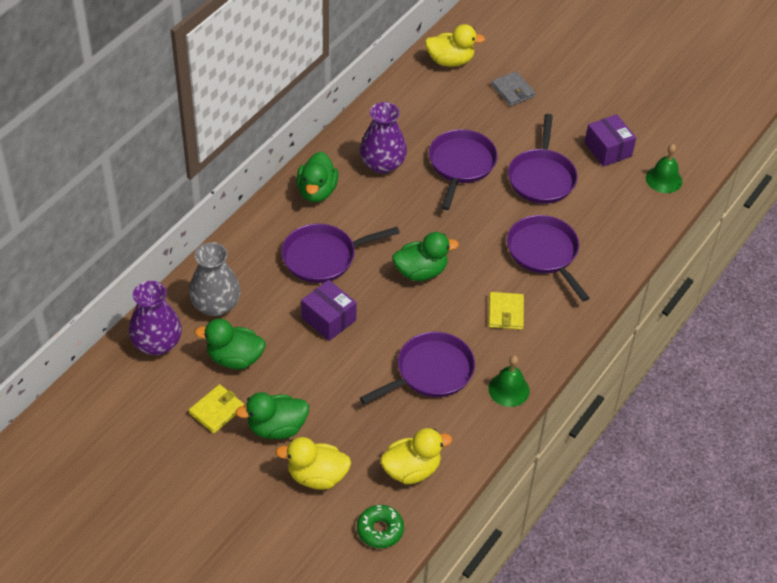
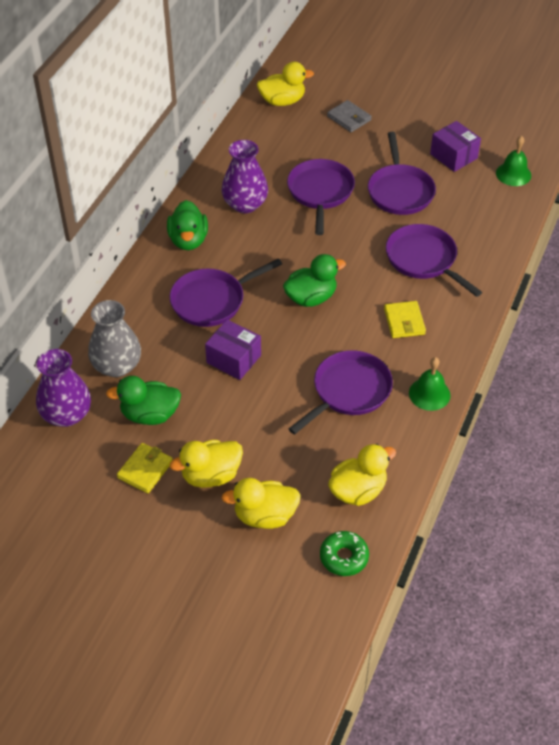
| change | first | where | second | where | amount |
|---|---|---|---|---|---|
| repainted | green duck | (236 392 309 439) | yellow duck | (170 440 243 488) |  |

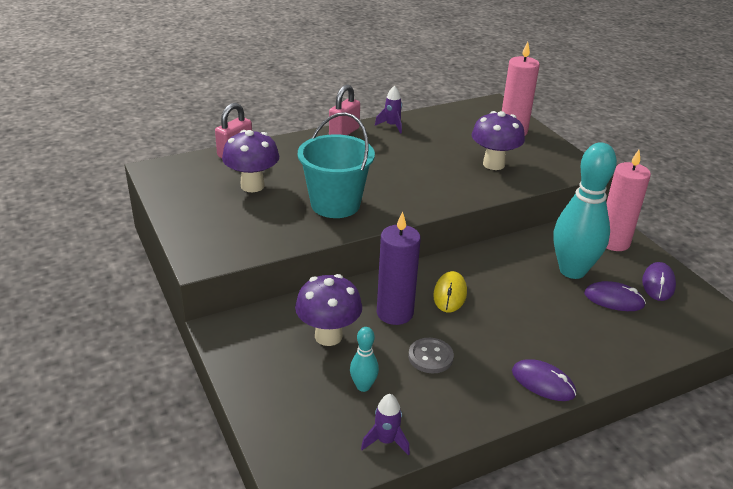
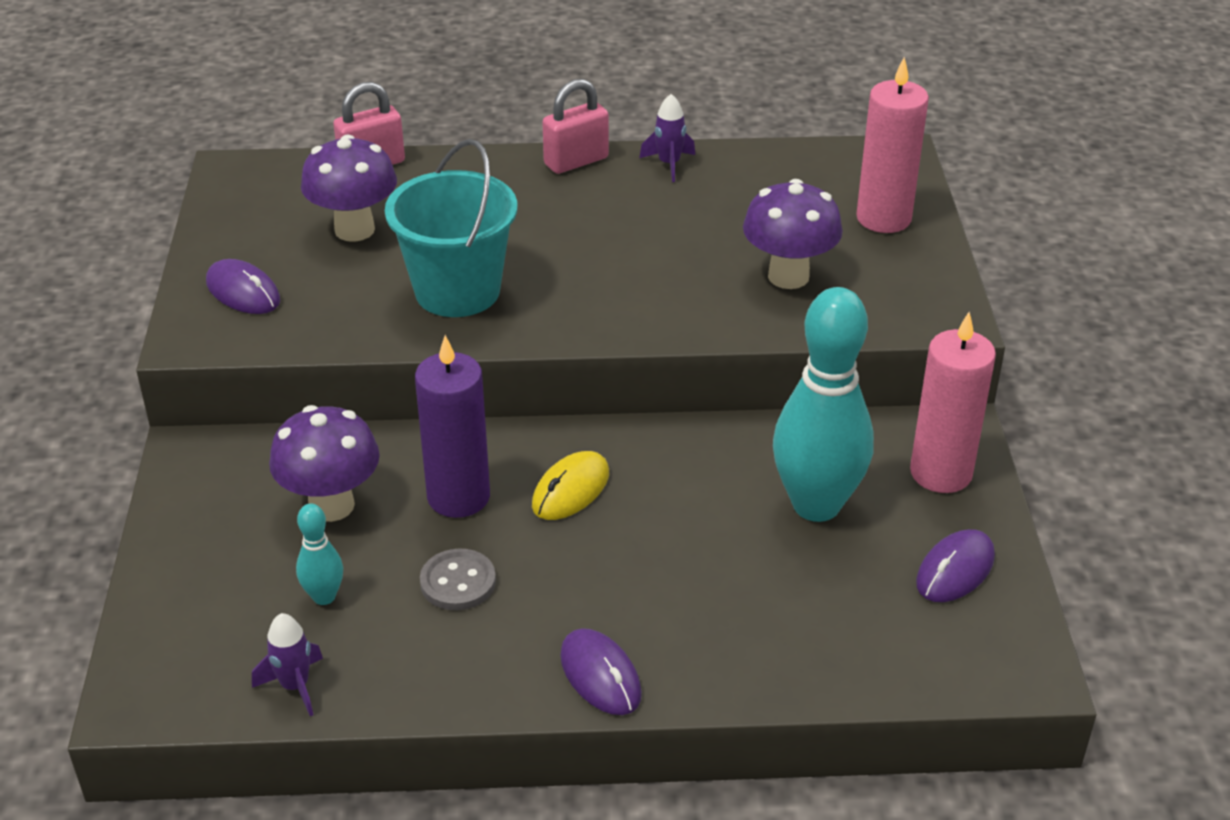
| change | first | where | second | where | amount |
|---|---|---|---|---|---|
| shifted | purple mouse | (584 281 646 311) |  | (206 259 280 314) |  |

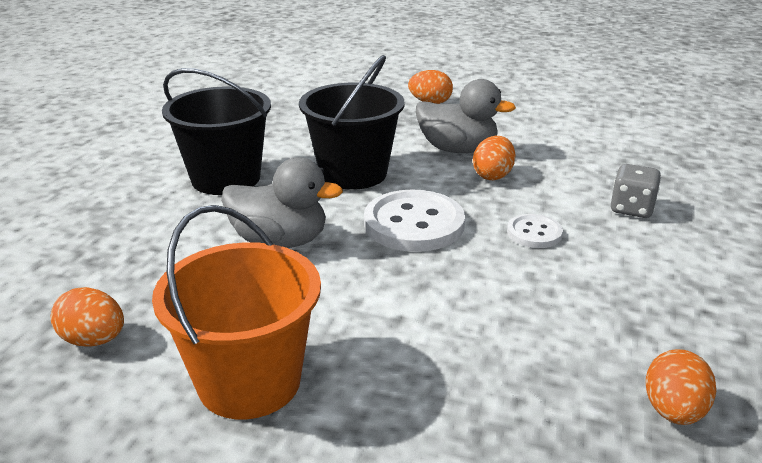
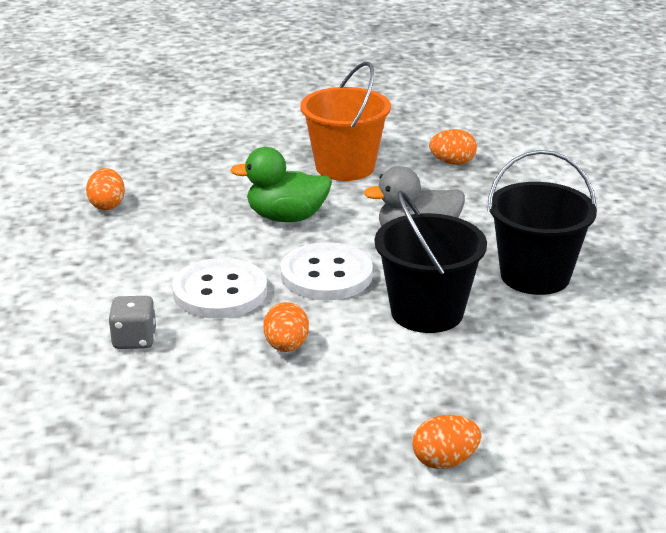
| change | first | where | second | where | amount |
|---|---|---|---|---|---|
| scaled | white button | (507 214 563 248) |  | (172 258 267 319) | x1.88 |
| new |  |  | green duck | (230 147 332 222) |  |
| gone | grey duck | (416 79 516 153) |  |  |  |

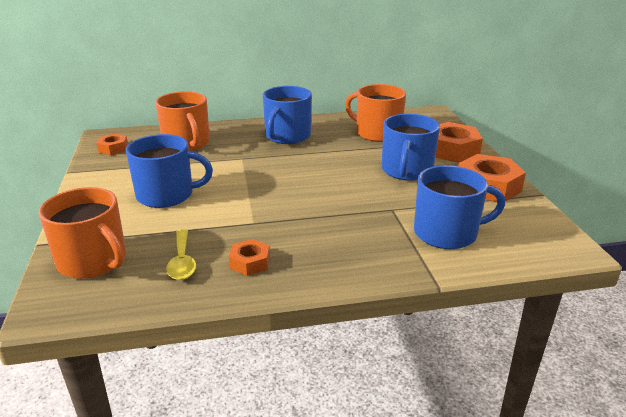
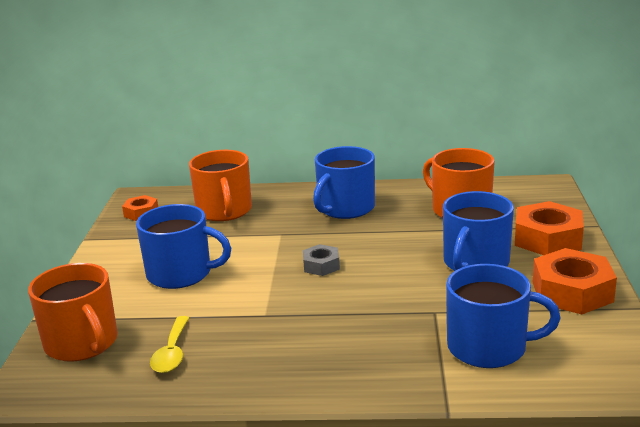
| change | first | where | second | where | amount |
|---|---|---|---|---|---|
| new |  |  | grey nut | (303 244 340 276) |  |
| gone | orange nut | (229 239 270 276) |  |  |  |

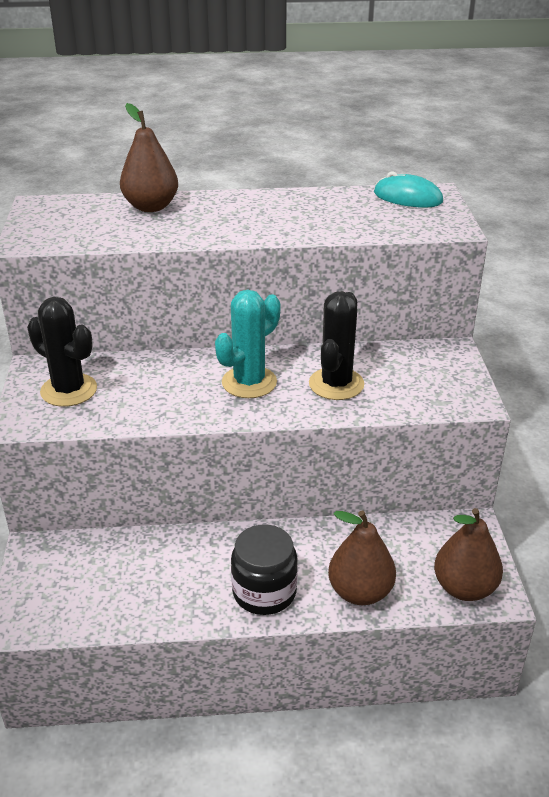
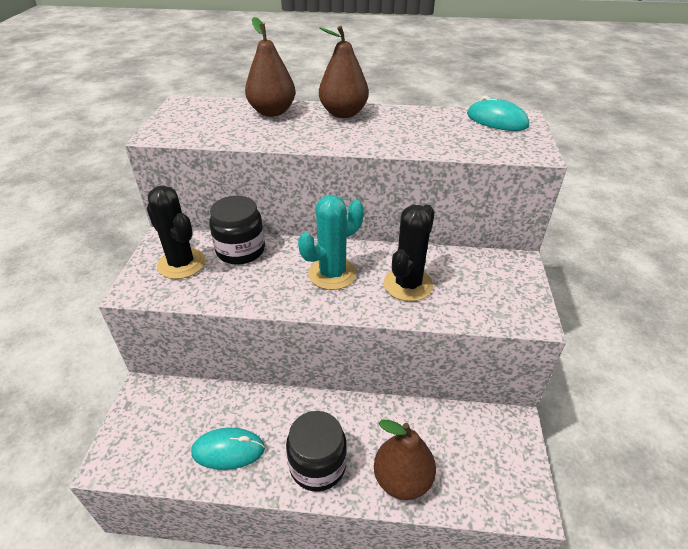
| change | first | where | second | where | amount |
|---|---|---|---|---|---|
| new |  |  | turquoise mouse | (191 428 265 470) |  |
| new |  |  | black jar | (209 196 265 265) |  |
| shifted | brown pear | (434 508 503 601) |  | (319 26 369 118) |  |

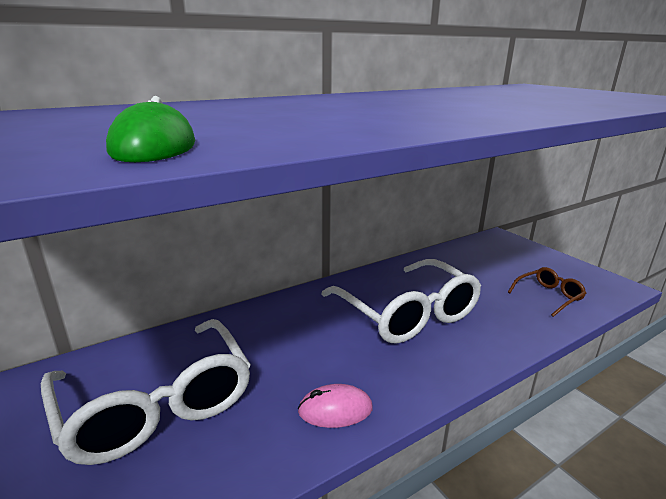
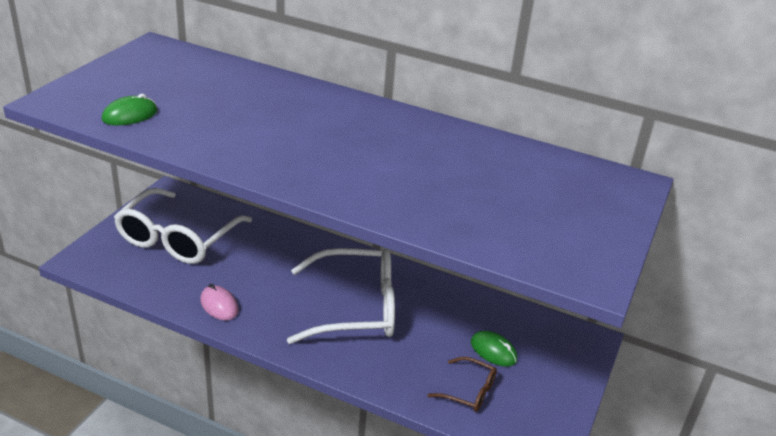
| change | first | where | second | where | amount |
|---|---|---|---|---|---|
| rotated | white glasses | (321 259 481 343) |  | (287 248 395 344) | 120 degrees counterclockwise |
| new |  |  | green mouse | (471 331 517 367) |  |

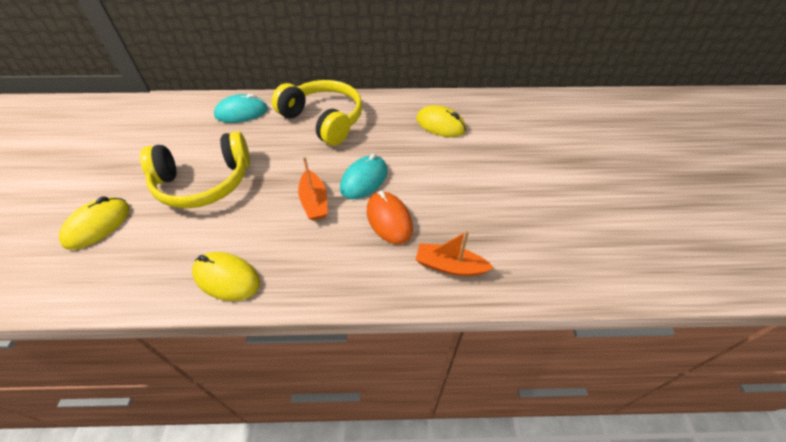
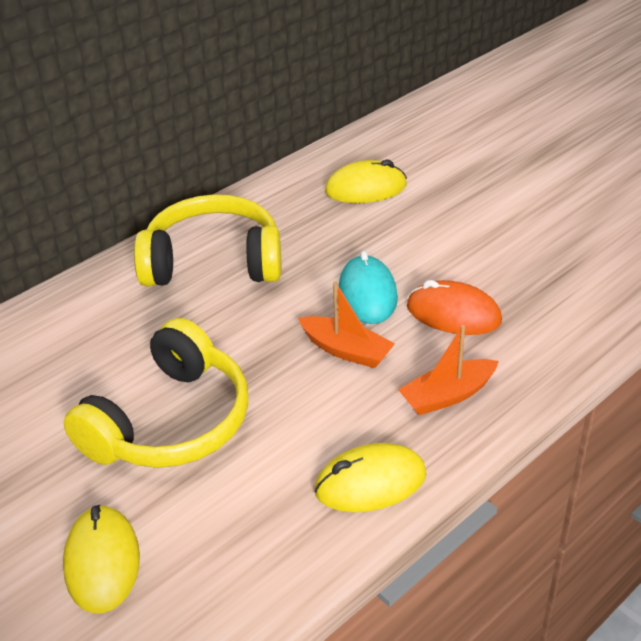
| change | first | where | second | where | amount |
|---|---|---|---|---|---|
| shifted | orange boat | (416 231 494 276) |  | (398 325 499 415) |  |
| gone | turquoise mouse | (214 94 268 123) |  |  |  |

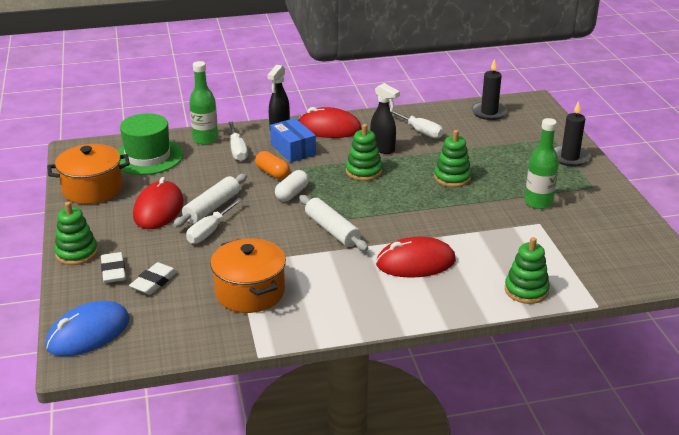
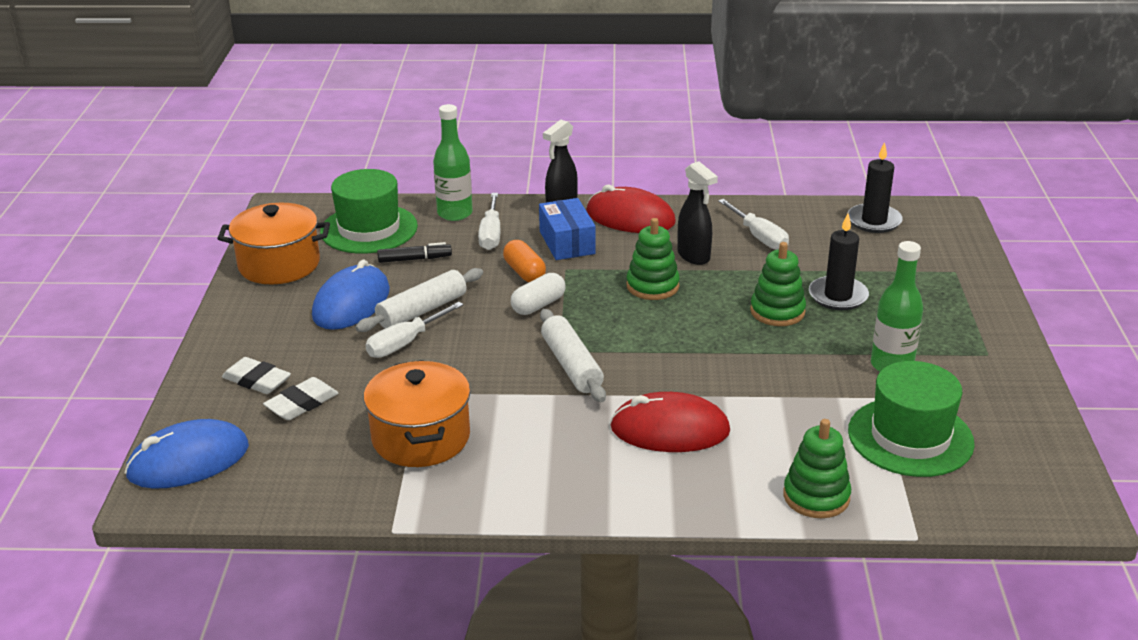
| change | first | where | second | where | amount |
|---|---|---|---|---|---|
| rotated | white eraser | (101 252 126 283) |  | (222 357 291 394) | 60 degrees counterclockwise |
| repainted | red mouse | (133 177 184 229) | blue mouse | (312 260 390 330) |  |
| new |  |  | black marker | (377 242 452 263) |  |
| shifted | black candle | (554 101 591 166) |  | (809 214 869 310) |  |
| new |  |  | green hat | (848 361 975 477) |  |
| gone | green stacking toy | (54 202 98 265) |  |  |  |

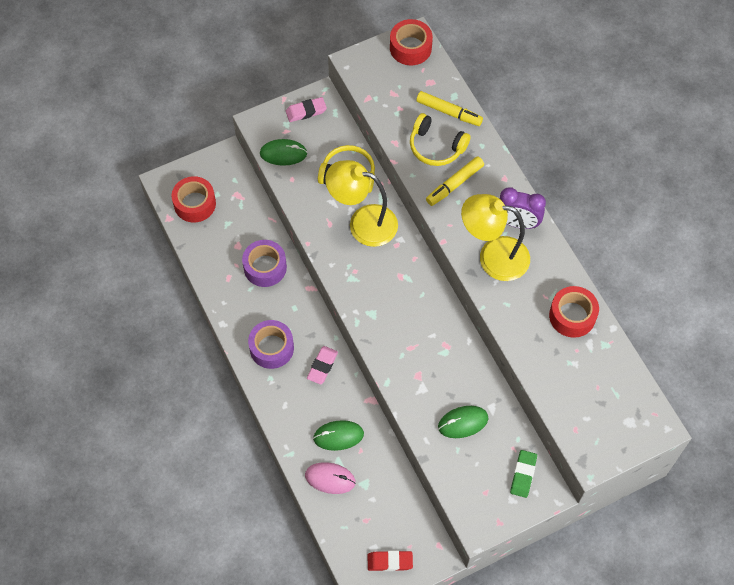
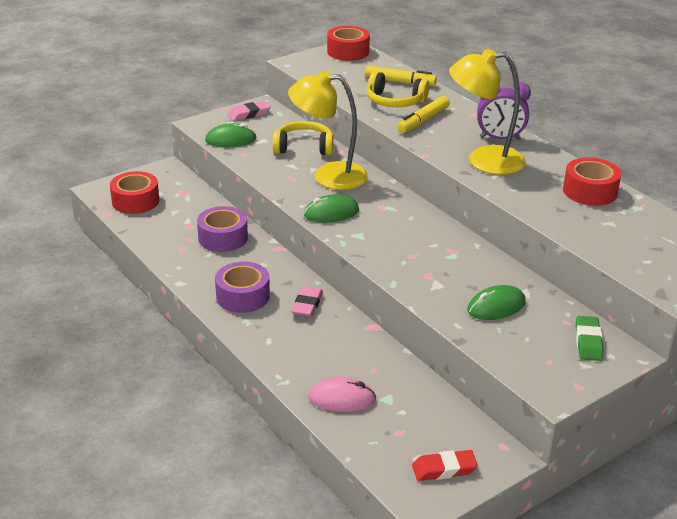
| change | first | where | second | where | amount |
|---|---|---|---|---|---|
| shifted | green mouse | (313 420 364 451) |  | (304 194 359 222) |  |

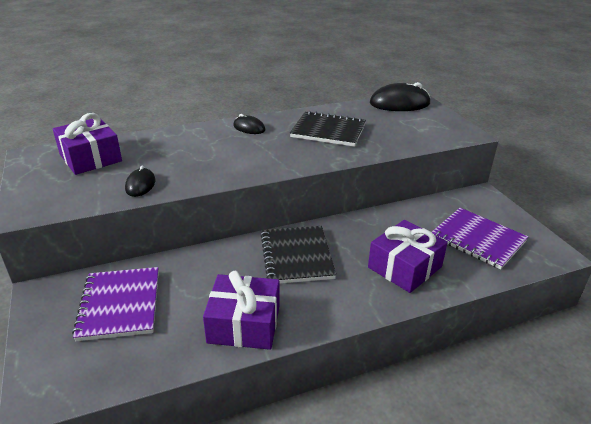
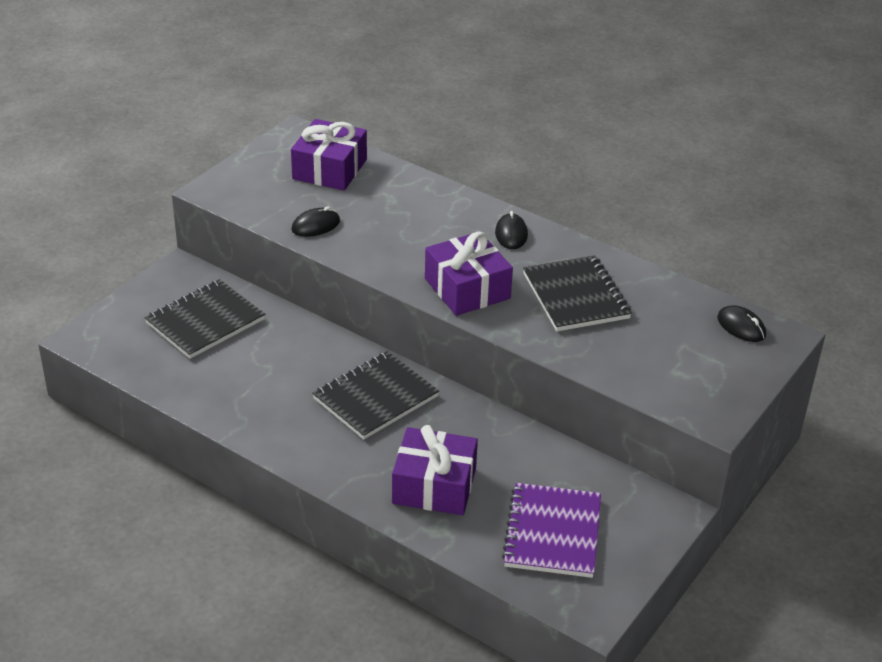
| change | first | where | second | where | amount |
|---|---|---|---|---|---|
| repainted | purple notebook | (72 267 159 341) | black notebook | (144 279 265 359) |  |
| shifted | purple gift | (203 271 280 350) |  | (425 232 513 316) |  |
| scaled | black mouse | (370 82 431 111) |  | (717 305 766 342) | x0.54 |

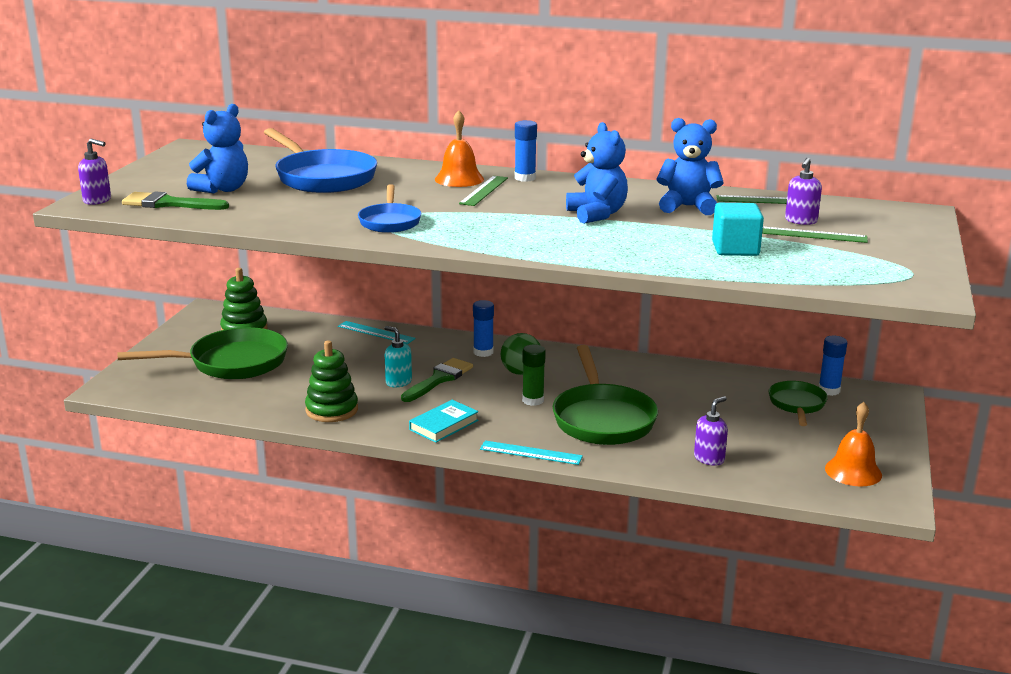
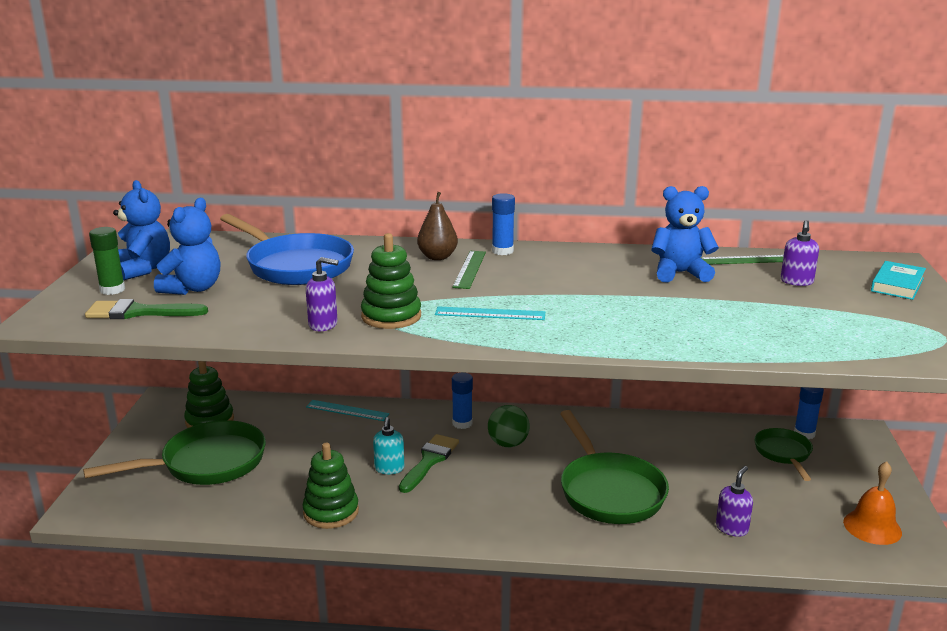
| change | first | where | second | where | amount |
|---|---|---|---|---|---|
| shifted | green glue stick | (522 344 546 406) |  | (89 227 125 295) |  |
| shifted | blue teddy bear | (566 122 628 224) |  | (113 180 170 281) |  |
| shifted | purple soap dispenser | (78 138 111 205) |  | (306 257 339 331) |  |
| swapped | blue pan | (358 184 421 233) | green stacking toy | (361 233 421 329) |  |
| rotated | turquoise soap dispenser | (385 326 412 387) |  | (373 417 404 474) | 120 degrees counterclockwise |
| swapped | orange bell | (435 110 484 187) | brown pear | (417 192 458 260) |  |
| shifted | turquoise ruler | (480 441 583 465) |  | (435 306 545 320) |  |
| shifted | turquoise book | (409 400 479 443) |  | (871 261 926 300) |  |
| gone | turquoise cube | (712 203 764 256) |  |  |  |
| gone | green ruler | (762 227 868 243) |  |  |  |

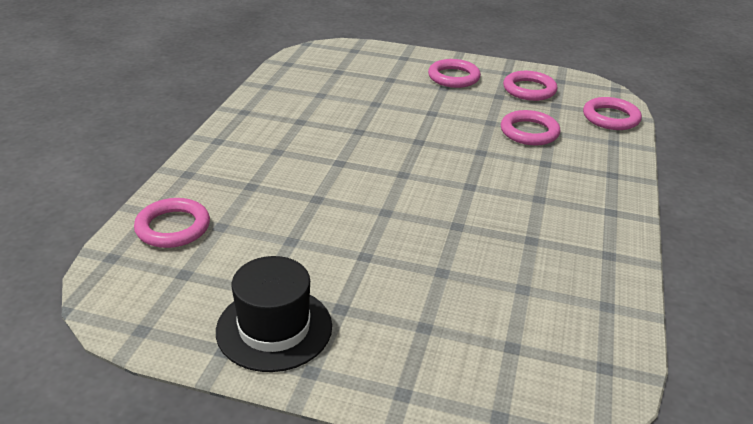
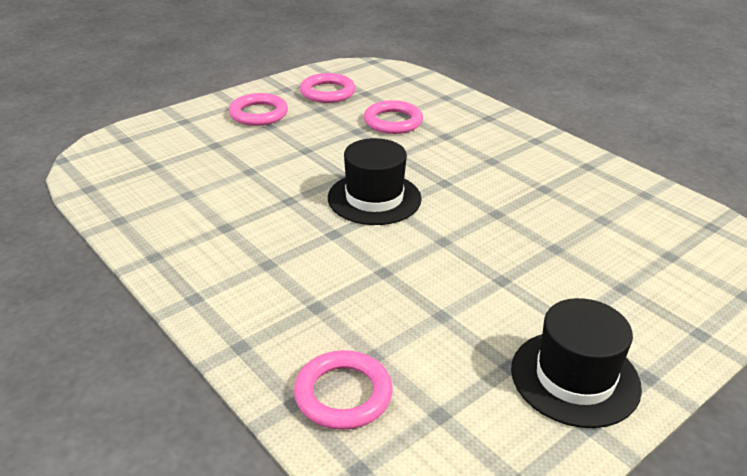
| change | first | where | second | where | amount |
|---|---|---|---|---|---|
| new |  |  | black hat | (328 138 422 225) |  |
| gone | pink ring | (583 97 642 130) |  |  |  |

